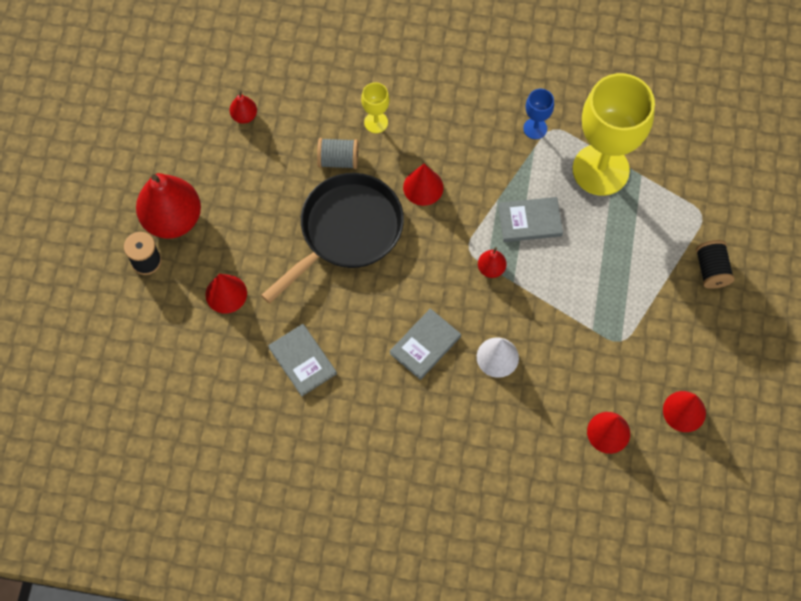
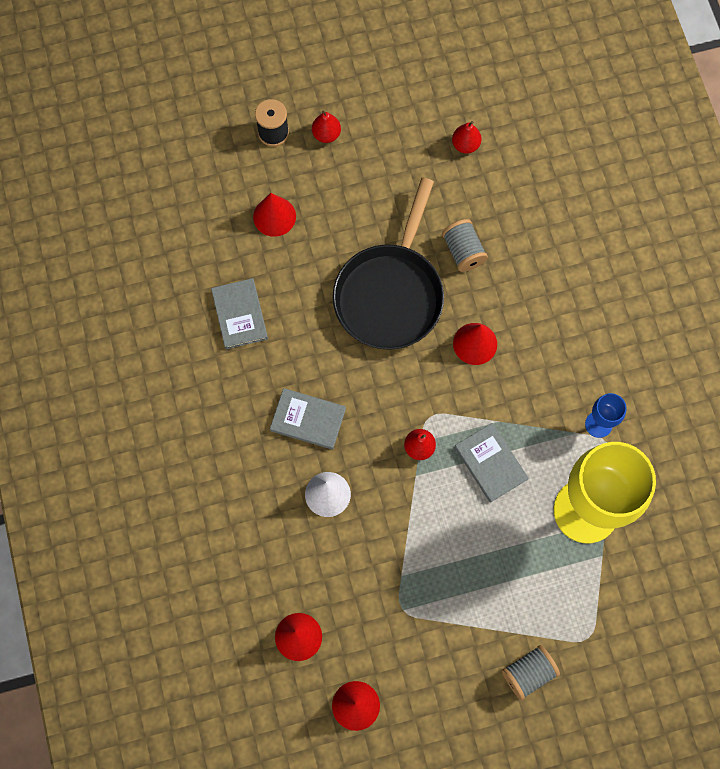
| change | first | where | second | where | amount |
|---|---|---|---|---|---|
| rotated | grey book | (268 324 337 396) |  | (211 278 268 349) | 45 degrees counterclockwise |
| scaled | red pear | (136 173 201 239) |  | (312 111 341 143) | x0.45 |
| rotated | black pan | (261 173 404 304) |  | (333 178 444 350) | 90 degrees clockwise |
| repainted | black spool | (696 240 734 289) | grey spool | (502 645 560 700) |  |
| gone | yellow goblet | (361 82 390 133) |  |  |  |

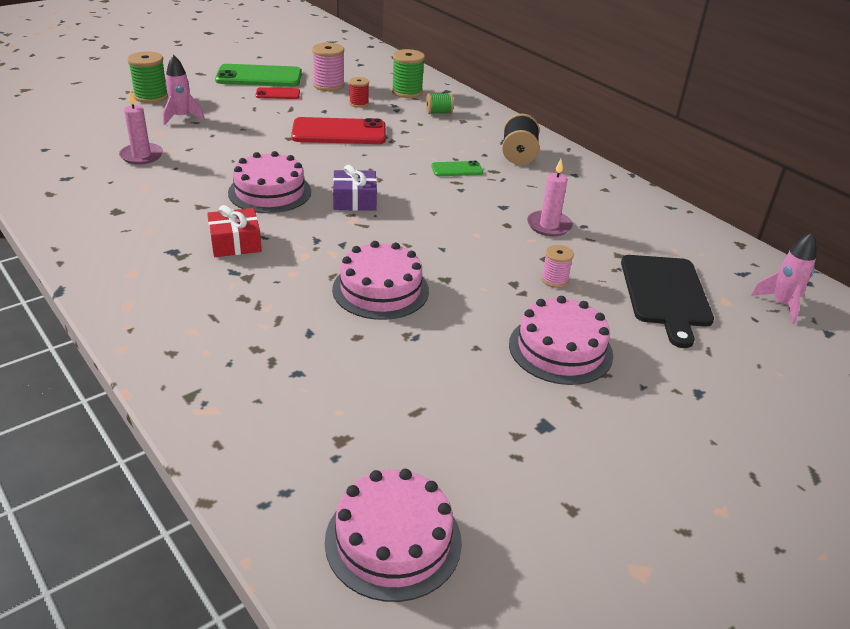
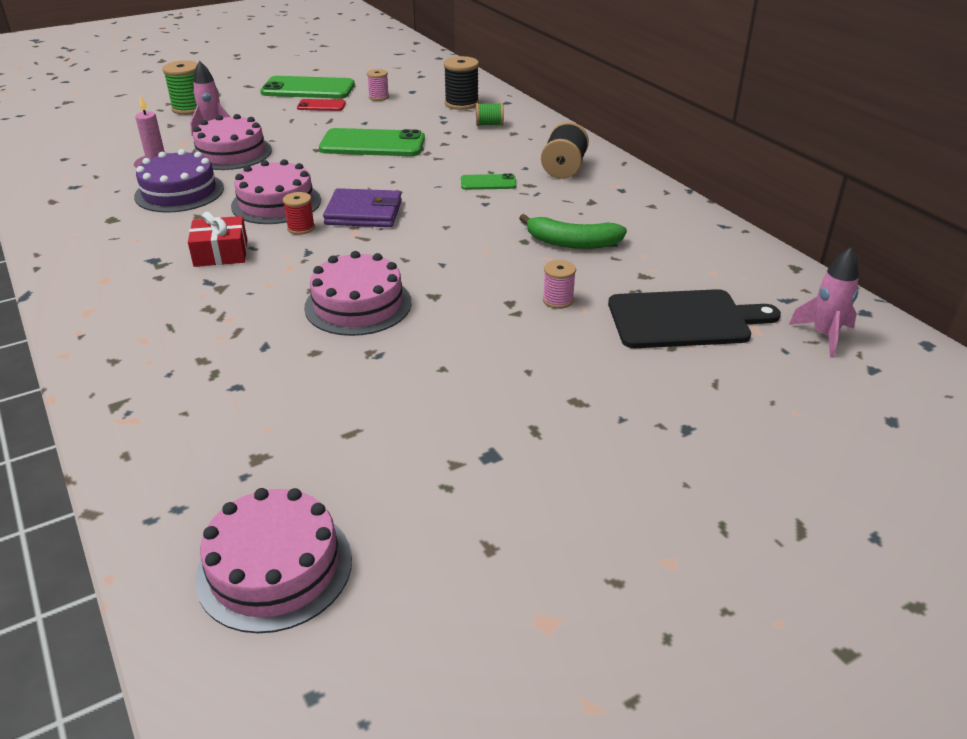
| change | first | where | second | where | amount |
|---|---|---|---|---|---|
| new |  |  | purple cake | (134 149 224 213) |  |
| shifted | pink cake | (509 296 613 385) |  | (191 114 272 170) |  |
| shifted | red spool | (349 77 369 108) |  | (283 192 315 235) |  |
| repainted | red phone | (291 117 386 144) | green phone | (319 128 425 156) |  |
| swapped | purple gift | (333 165 377 211) | purple wallet | (323 188 402 227) |  |
| scaled | pink spool | (312 43 345 91) |  | (367 69 389 101) | x0.61 |
| repainted | green spool | (392 49 425 98) | black spool | (444 56 479 110) |  |
| swapped | pink candle | (527 159 573 236) | green banana | (519 214 627 249) |  |
| rotated | black cutting board | (621 255 714 348) |  | (608 289 781 348) | 105 degrees counterclockwise |

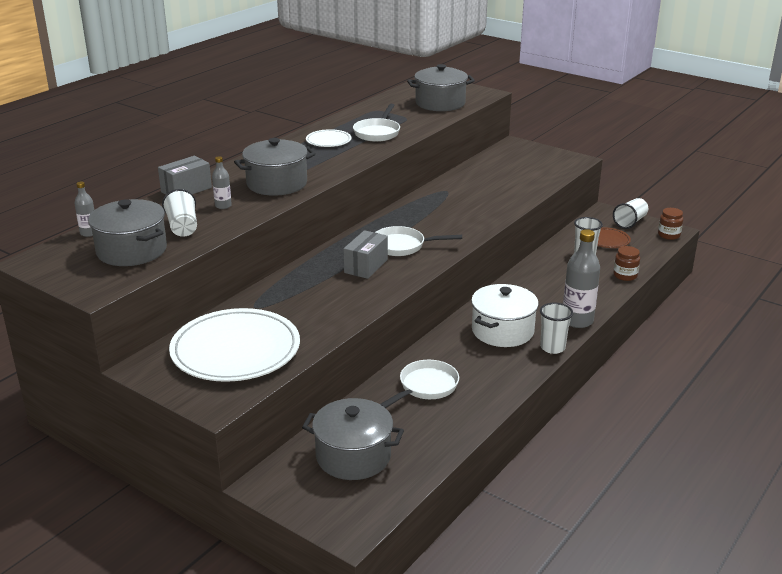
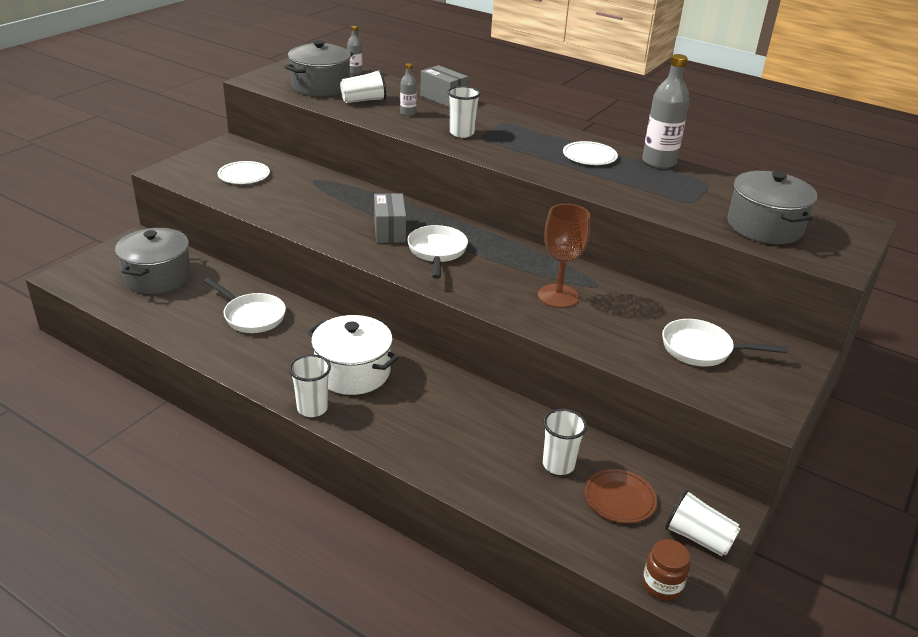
| change | first | where | second | where | amount |
|---|---|---|---|---|---|
| scaled | white plate | (169 308 300 382) |  | (217 161 270 184) | x0.47 |
| rotated | grey box | (343 230 388 279) |  | (374 193 406 243) | 60 degrees clockwise |
| swapped | grey pot | (234 138 316 196) | white cup | (448 86 481 138) |  |
| new |  |  | brown goblet | (538 204 590 308) |  |
| shifted | grey bottle | (563 229 600 328) |  | (642 54 690 169) |  |
| shifted | white pan | (353 104 400 142) |  | (662 319 787 366) |  |
| gone | brown jar | (613 246 640 281) |  |  |  |

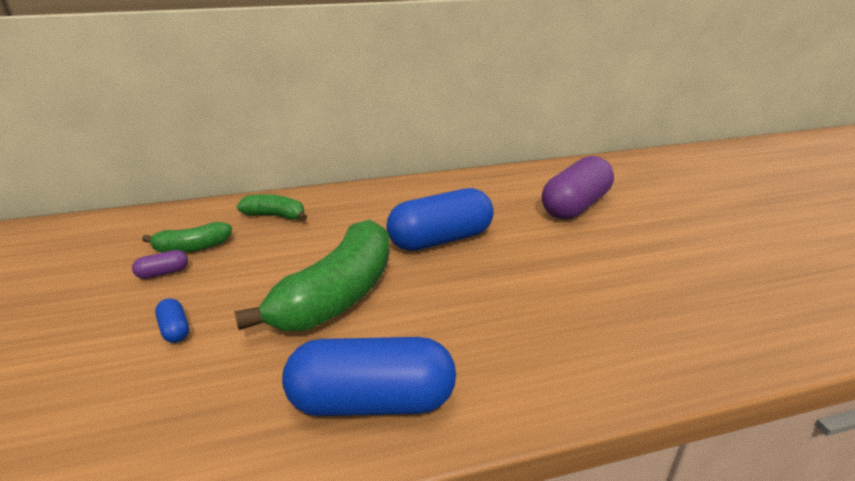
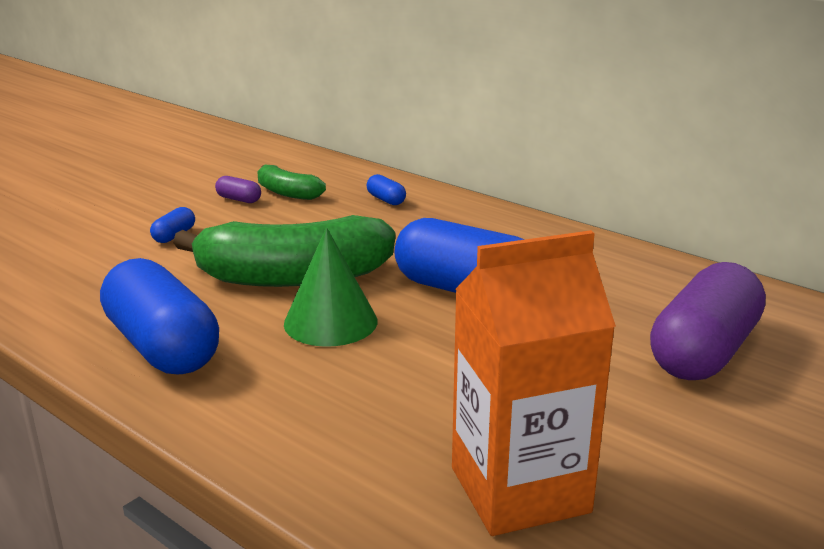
| change | first | where | second | where | amount |
|---|---|---|---|---|---|
| new |  |  | green cone | (284 227 378 347) |  |
| swapped | green banana | (237 194 307 221) | blue capsule | (366 174 406 205) |  |
| new |  |  | orange carton | (452 230 616 536) |  |
| rotated | purple capsule | (542 156 614 220) |  | (650 262 766 380) | 60 degrees counterclockwise |

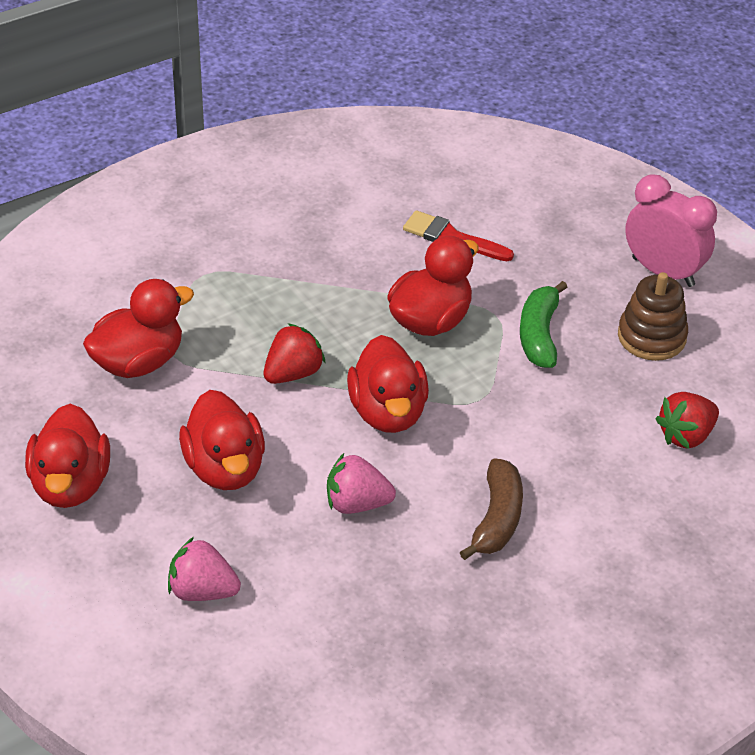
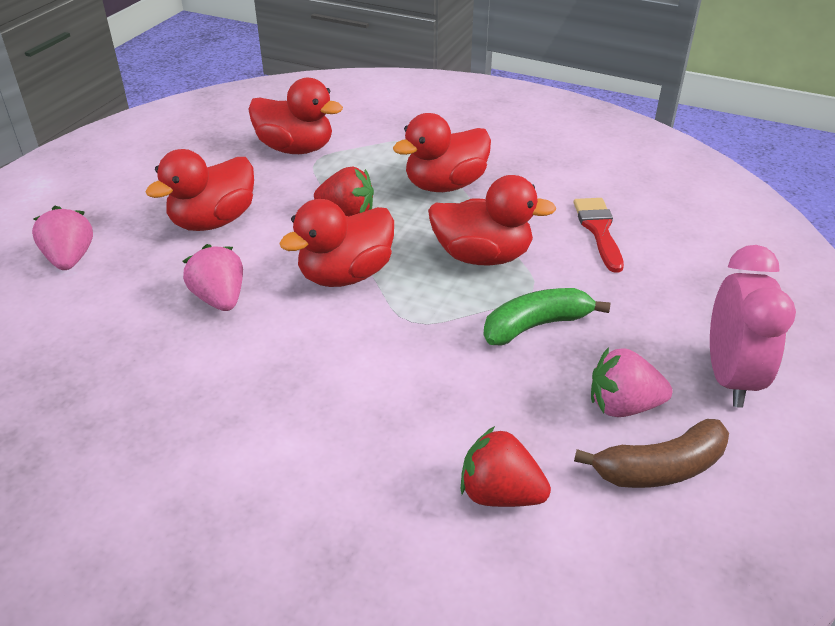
| change | first | where | second | where | amount |
|---|---|---|---|---|---|
| shifted | red duck | (25 404 110 508) |  | (393 113 491 192) |  |
| shifted | brown banana | (460 458 523 560) |  | (574 419 729 488) |  |
| swapped | brown stacking toy | (618 272 688 361) | pink strawberry | (591 347 673 417) |  |

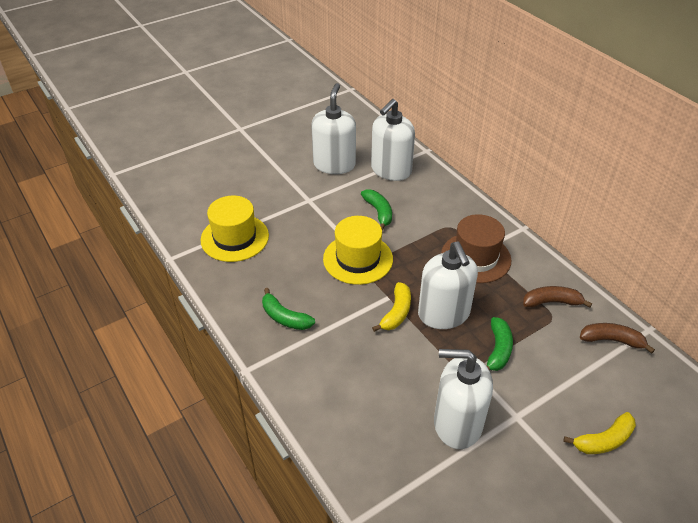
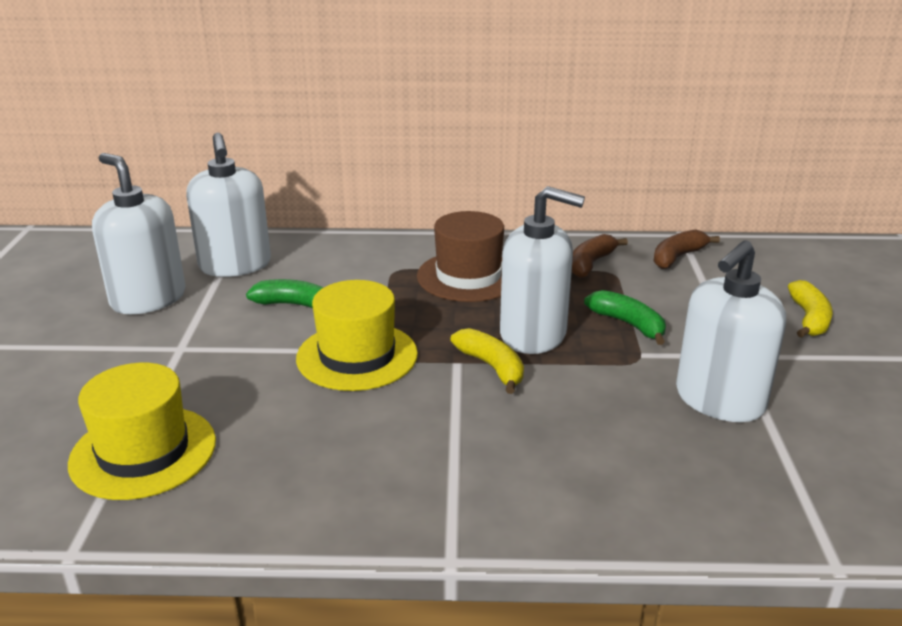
| change | first | where | second | where | amount |
|---|---|---|---|---|---|
| gone | green banana | (262 288 315 330) |  |  |  |

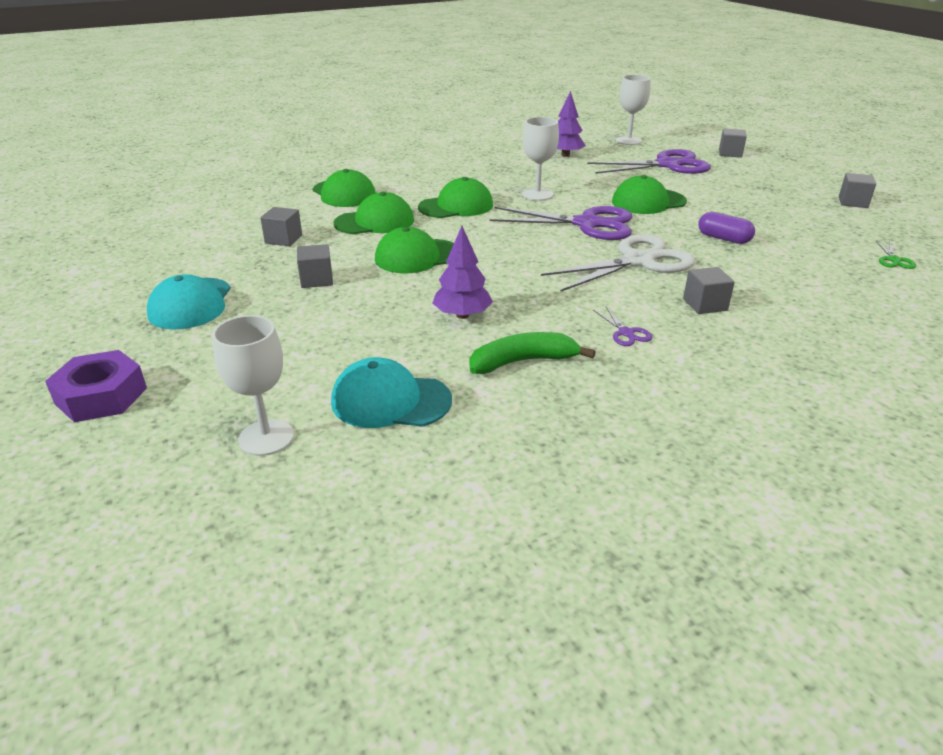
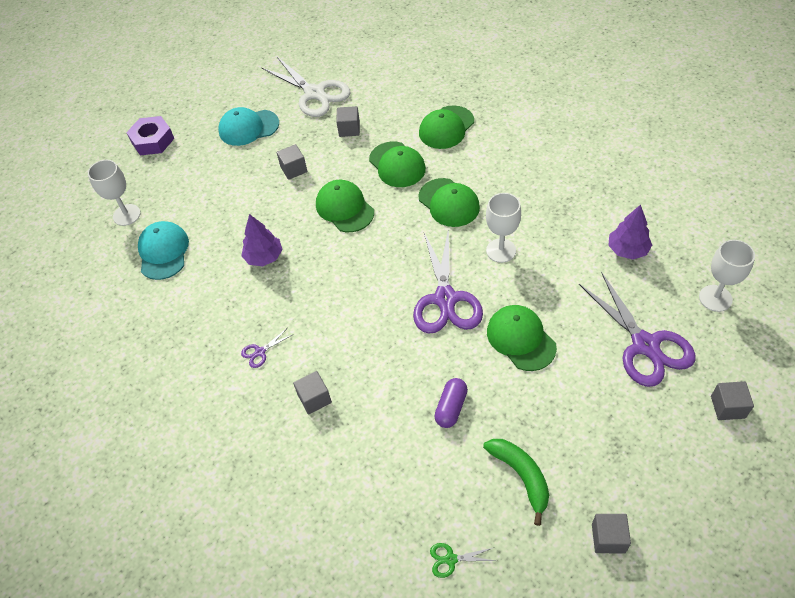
| change | first | where | second | where | amount |
|---|---|---|---|---|---|
| shifted | white scissors | (541 234 695 292) |  | (261 57 350 117) |  |
| shifted | green banana | (470 332 596 374) |  | (483 439 549 526) |  |

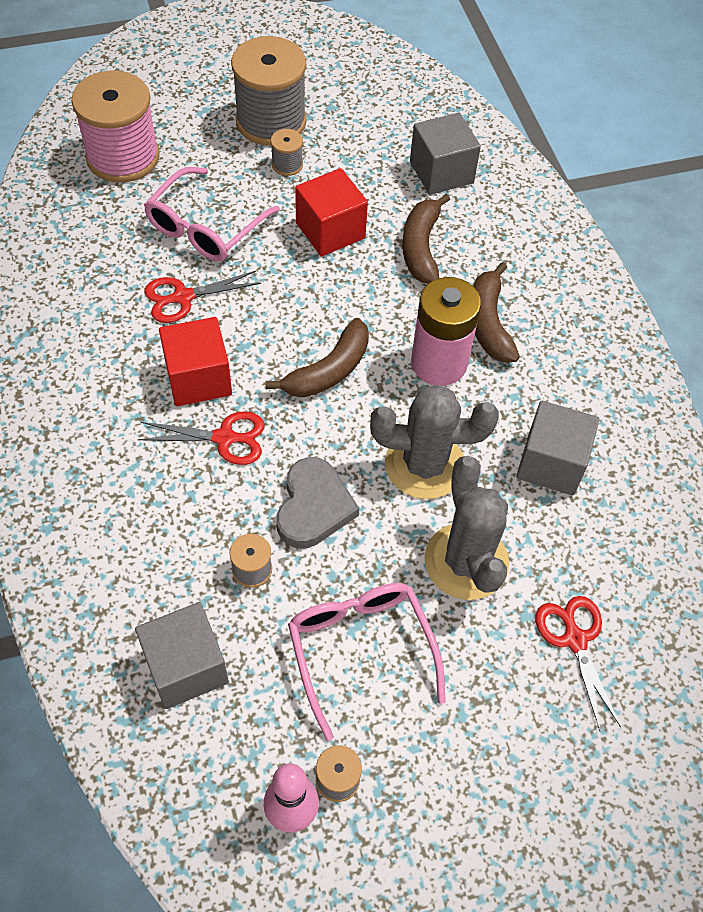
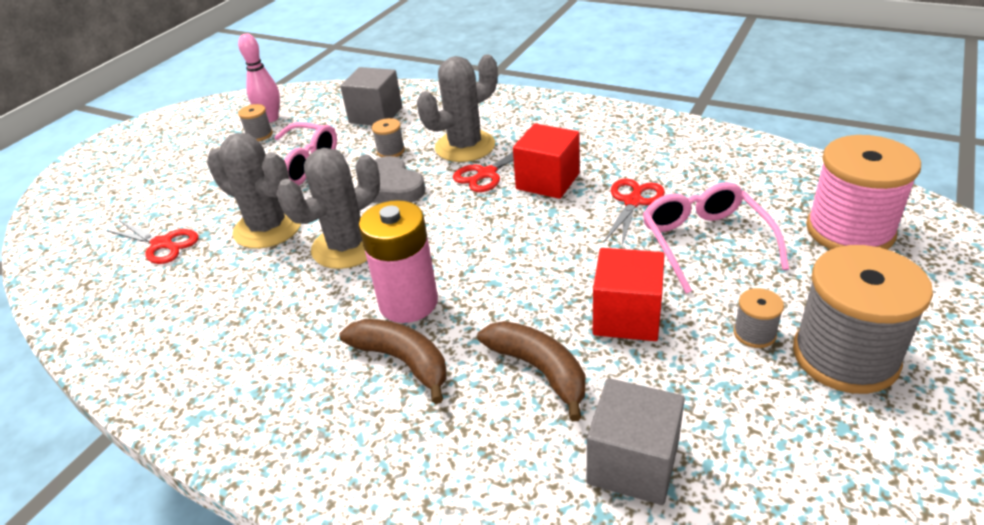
| change | first | where | second | where | amount |
|---|---|---|---|---|---|
| new |  |  | grey cactus | (417 54 497 162) |  |
| gone | brown banana | (266 318 369 397) |  |  |  |
| gone | grey cube | (516 401 600 495) |  |  |  |

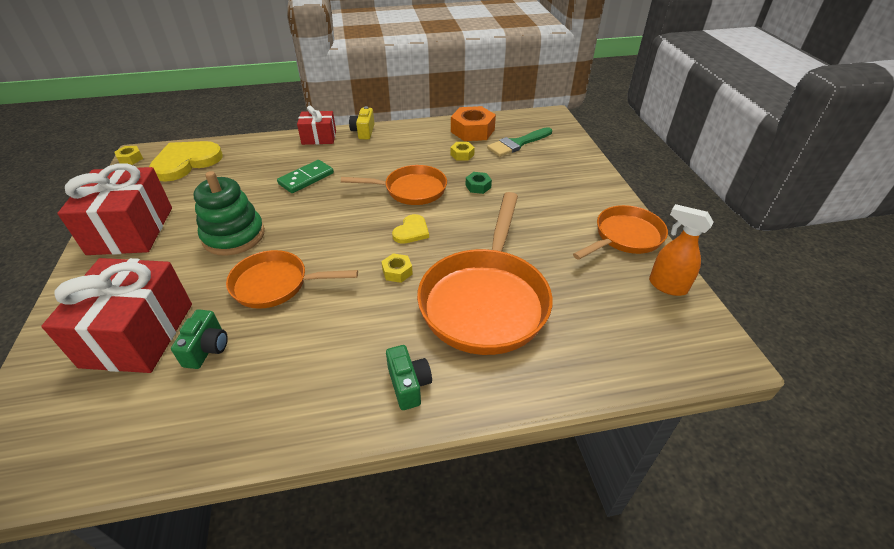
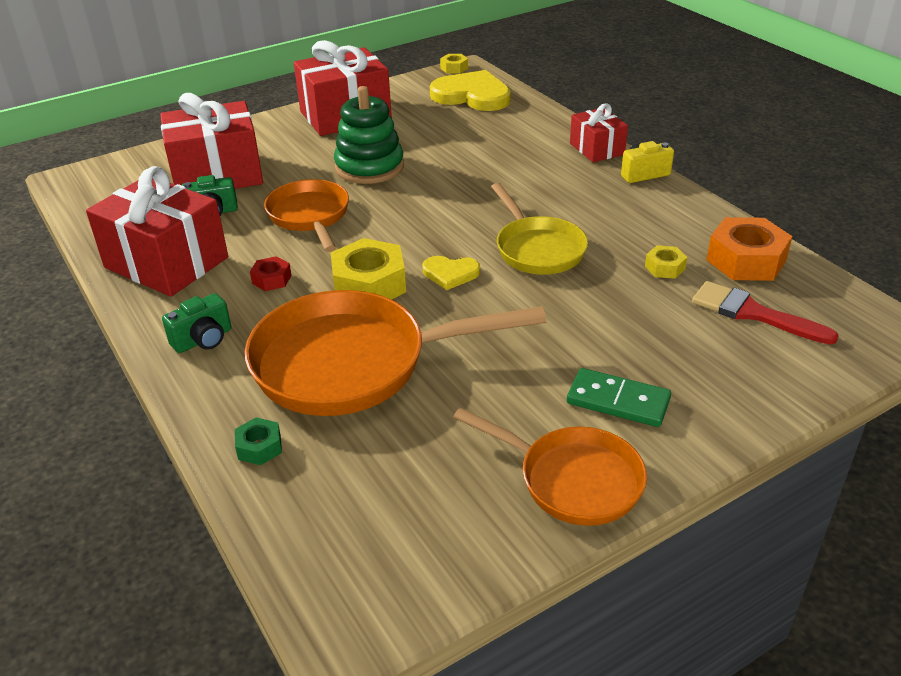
| change | first | where | second | where | amount |
|---|---|---|---|---|---|
| new |  |  | red gift | (86 166 228 297) |  |
| shifted | green nut | (466 172 492 194) |  | (235 417 282 465) |  |
| new |  |  | red nut | (250 256 292 291) |  |
| scaled | yellow nut | (381 254 413 283) |  | (331 238 406 300) | x1.99 |
| repainted | orange pan | (341 165 447 205) | yellow pan | (491 183 588 275) |  |
| shifted | green domino | (277 160 334 193) |  | (567 368 671 427) |  |
| repainted | green brush | (487 127 552 157) | red brush | (692 281 839 344) |  |
| gone | orange spray bottle | (649 204 714 296) |  |  |  |

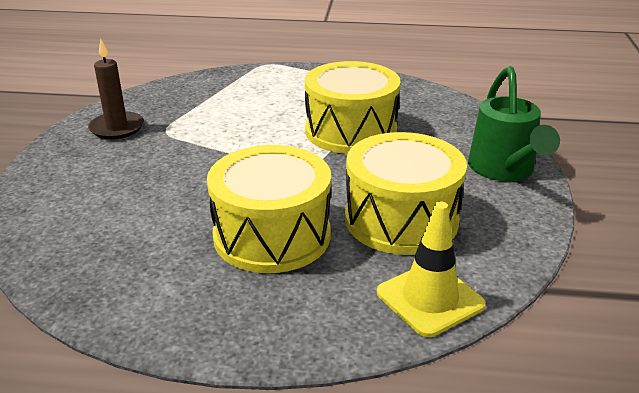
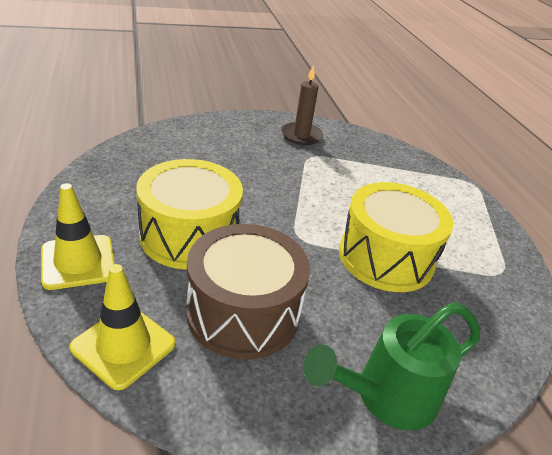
| change | first | where | second | where | amount |
|---|---|---|---|---|---|
| new |  |  | yellow traffic cone | (41 183 114 290) |  |
| repainted | yellow drum | (345 132 467 255) | brown drum | (186 224 310 360) |  |

